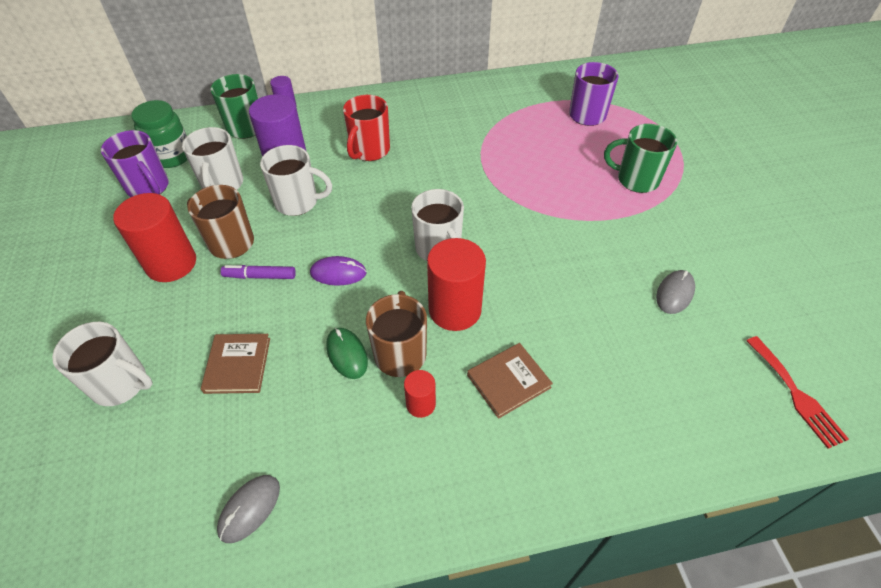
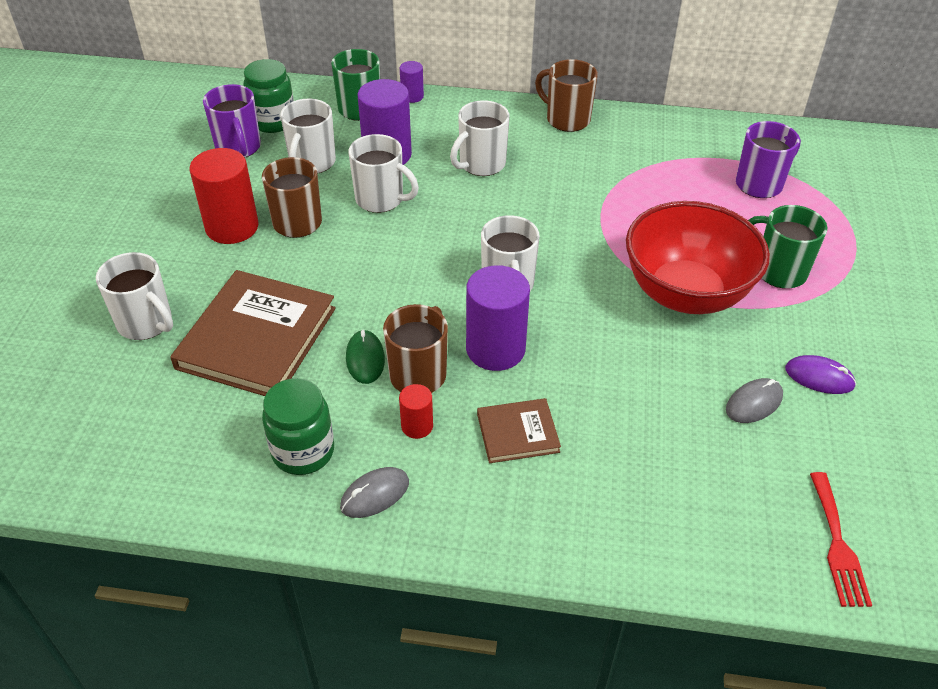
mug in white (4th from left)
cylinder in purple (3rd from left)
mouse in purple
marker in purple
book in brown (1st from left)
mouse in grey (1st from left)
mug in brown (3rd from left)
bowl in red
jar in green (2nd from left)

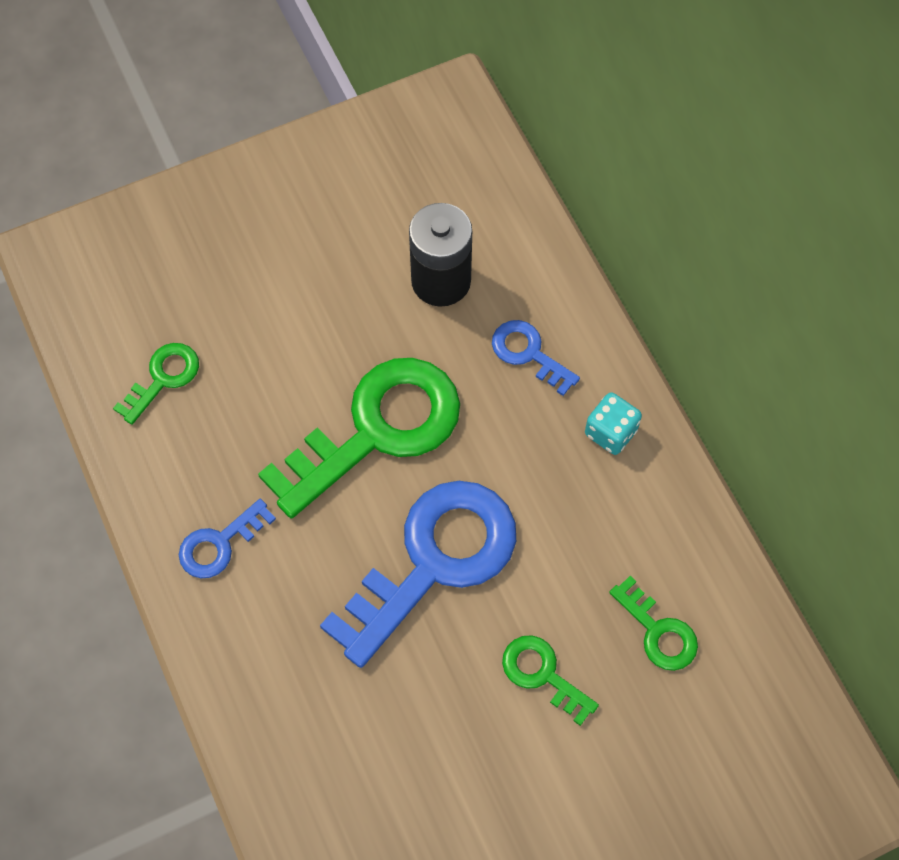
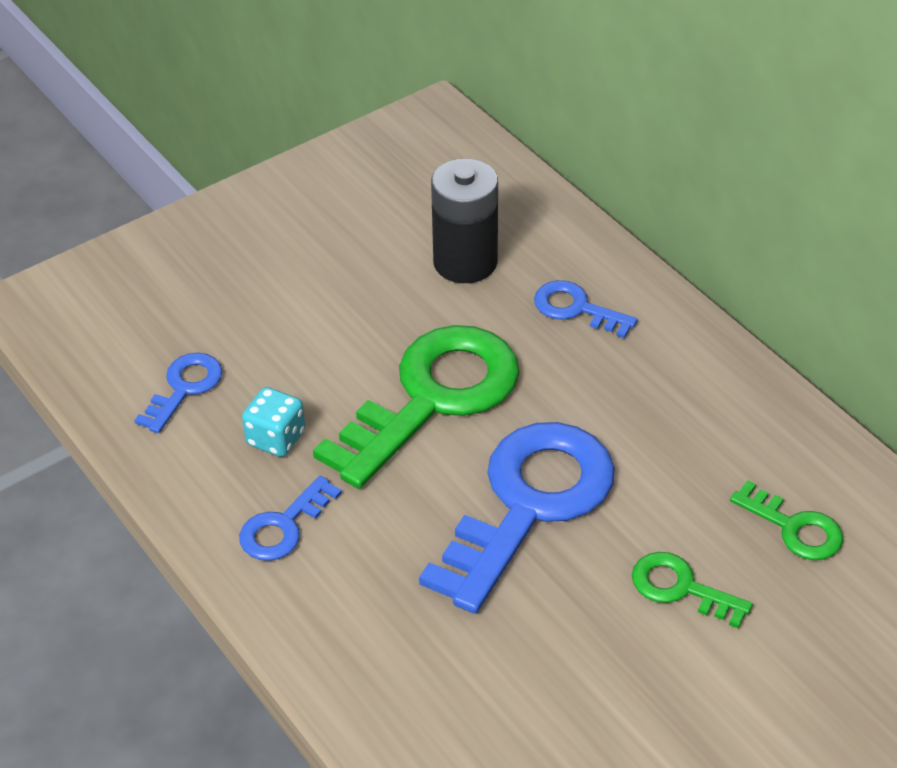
key in blue (1st from left)
dice in turquoise

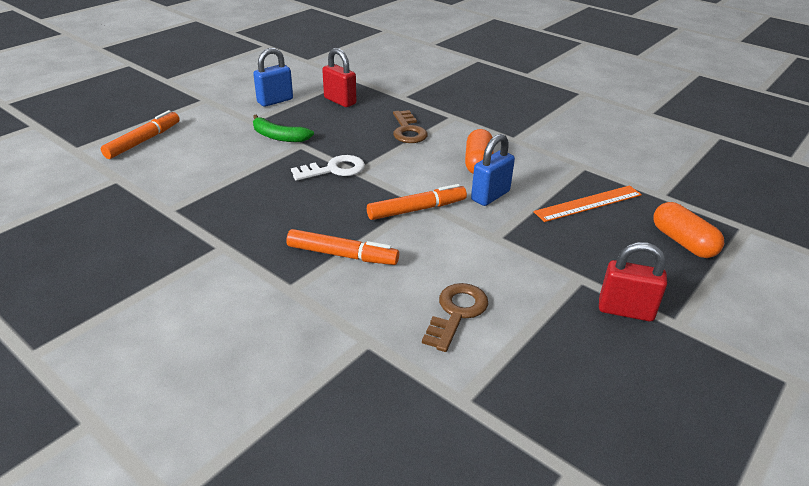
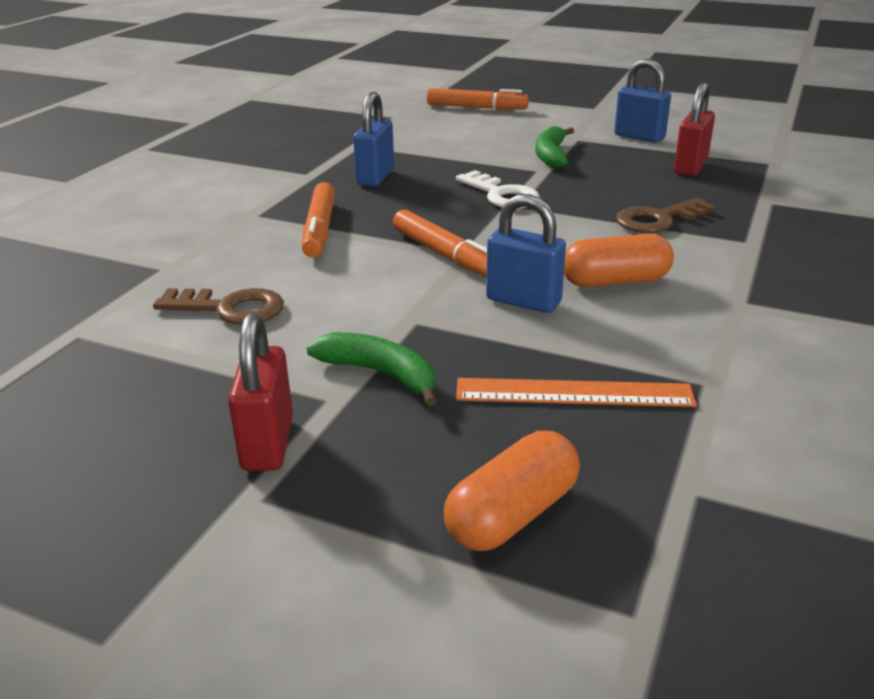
ruler in orange
padlock in blue (1st from left)
banana in green (1st from left)

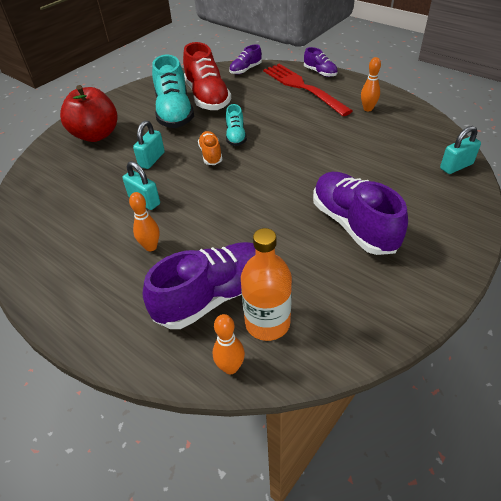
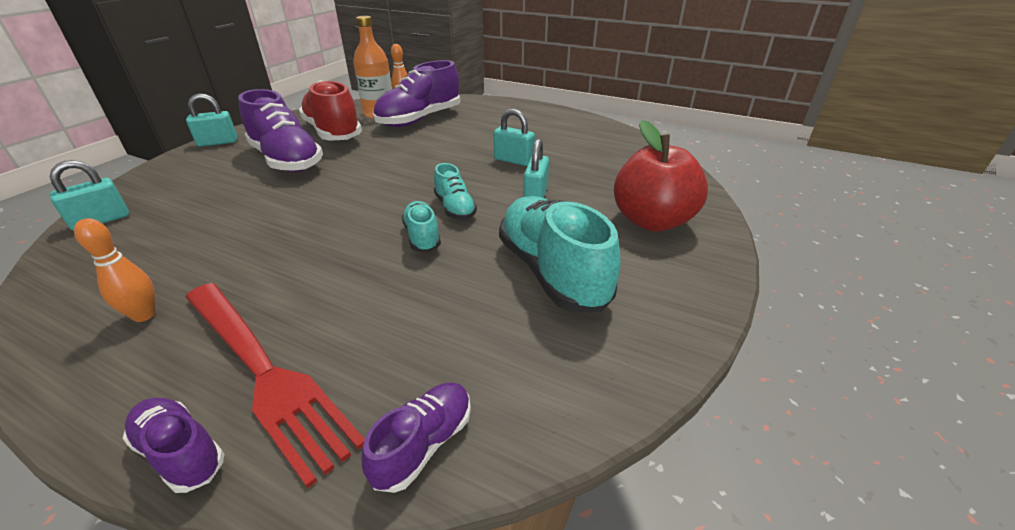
shoe in red
shoe in turquoise (2nd from left)
bowling pin in orange (1st from left in the first image)
padlock in turquoise (2nd from left)

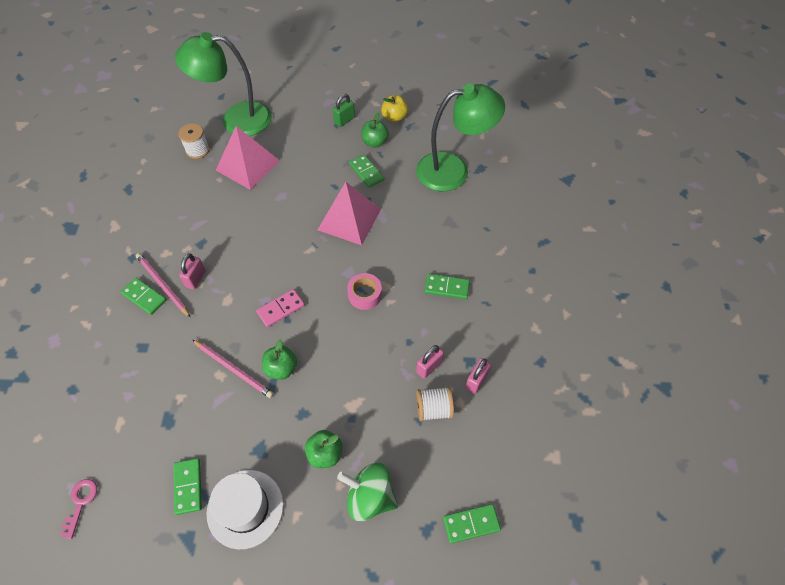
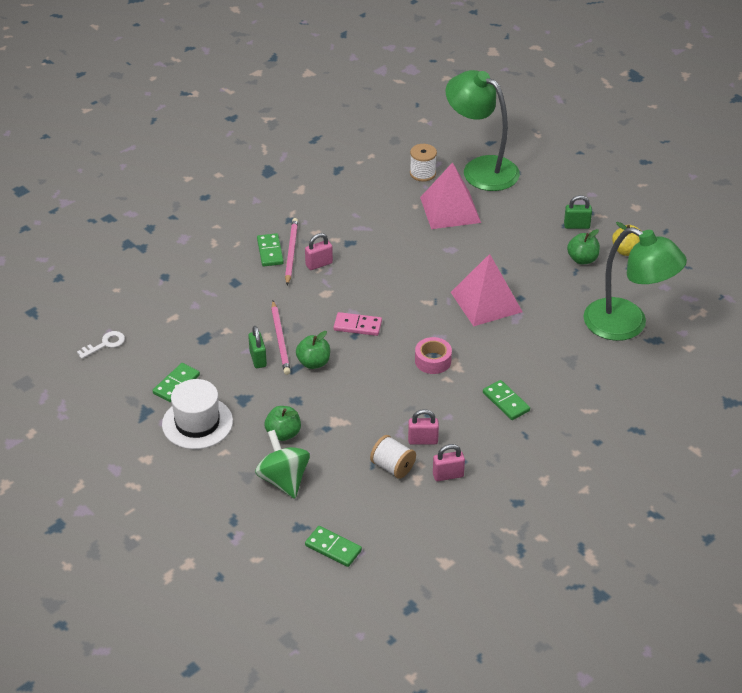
domino in green (3rd from left in the first image)
key in white
padlock in green (1st from left)

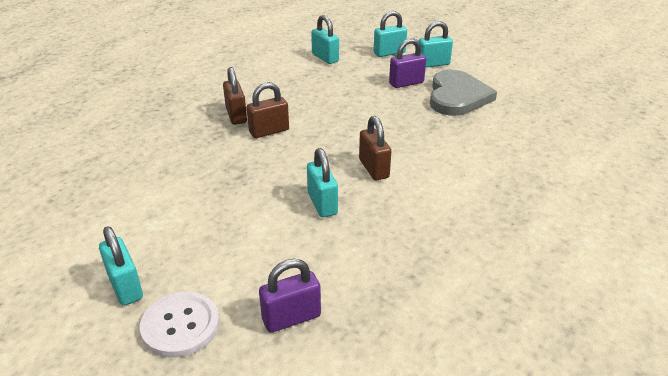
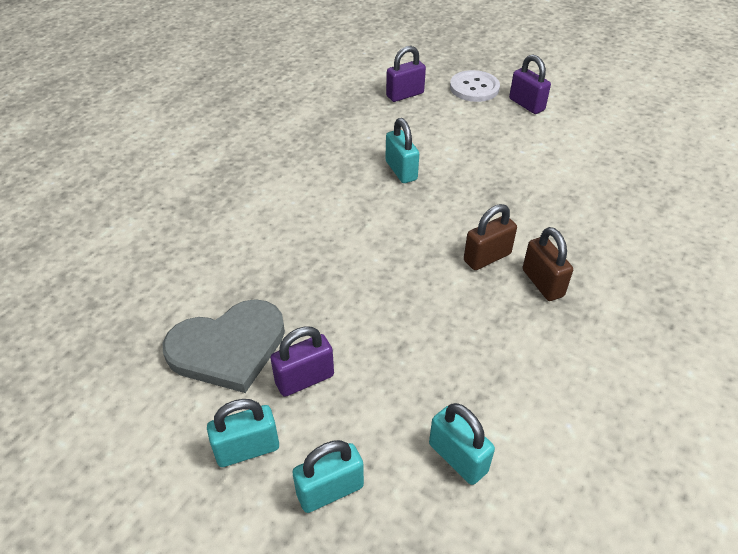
heart in grey
padlock in brown (3rd from left in the first image)
padlock in purple (3rd from left)

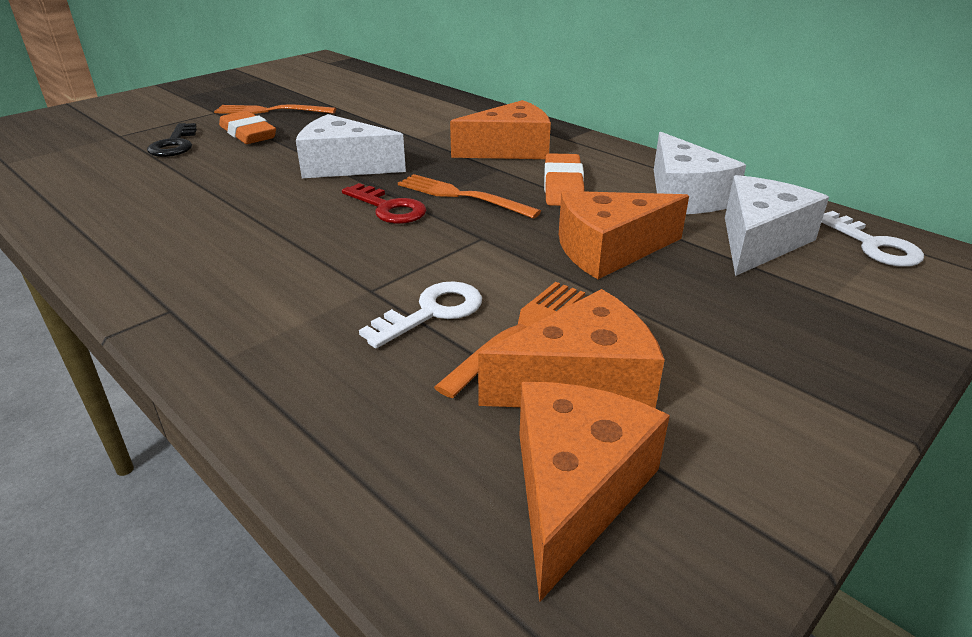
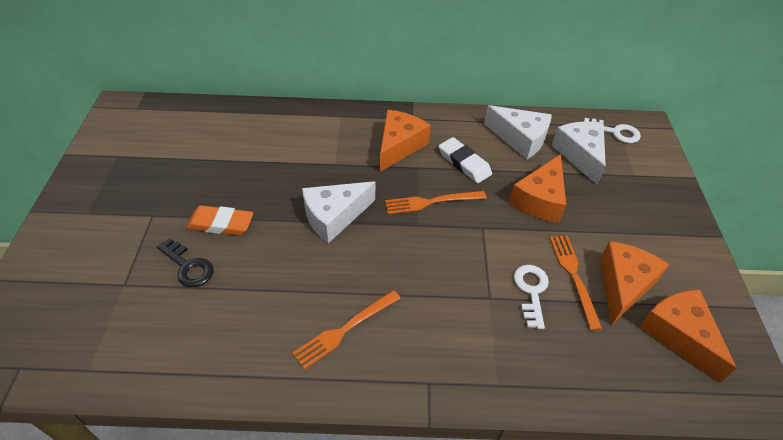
fork in orange (1st from left)
eraser in white
key in red

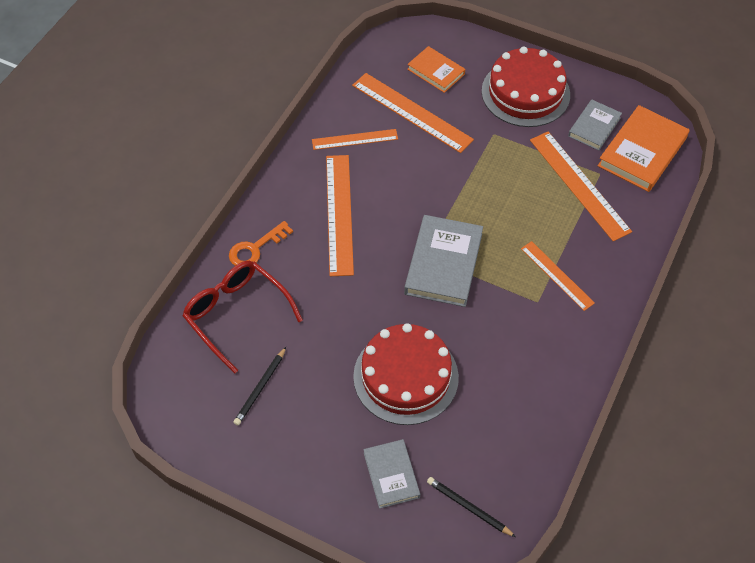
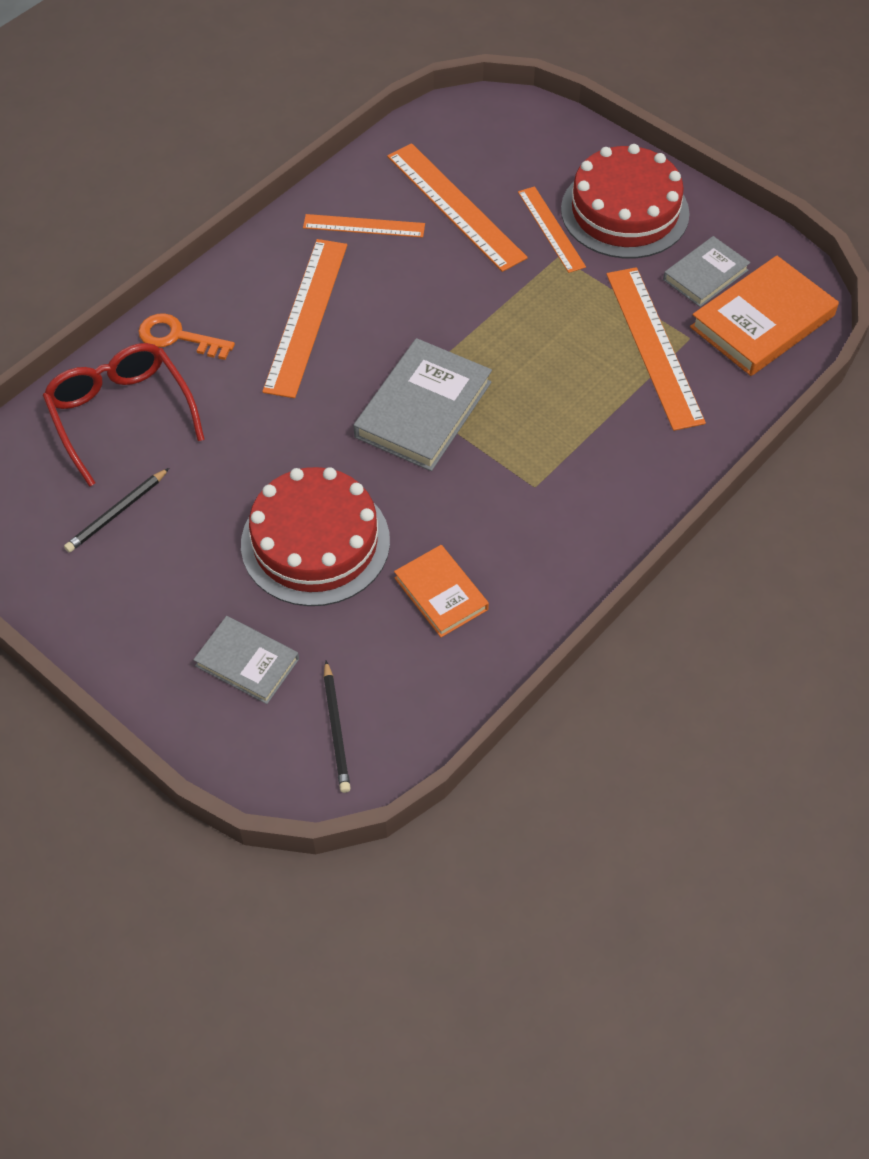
book in orange (1st from left)
key in orange
ruler in orange (4th from left)
book in grey (1st from left)
pencil in black (2nd from left)

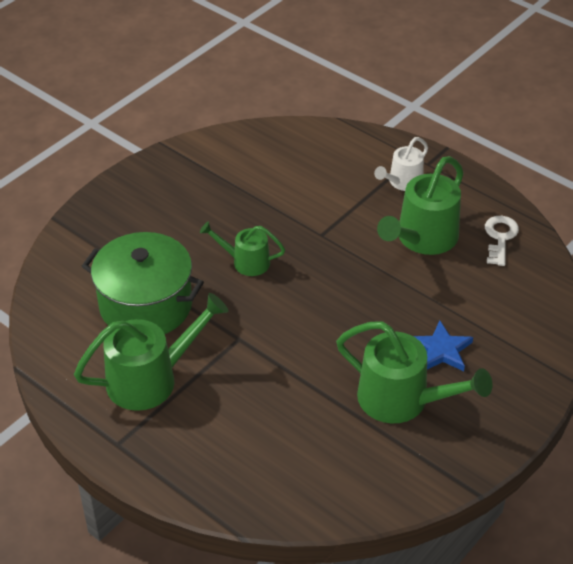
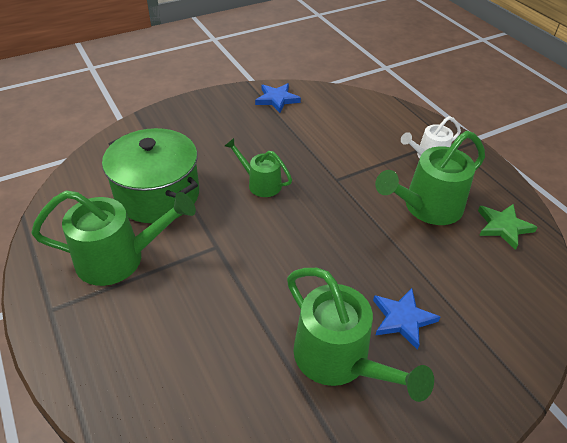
star in green
star in blue (1st from left)

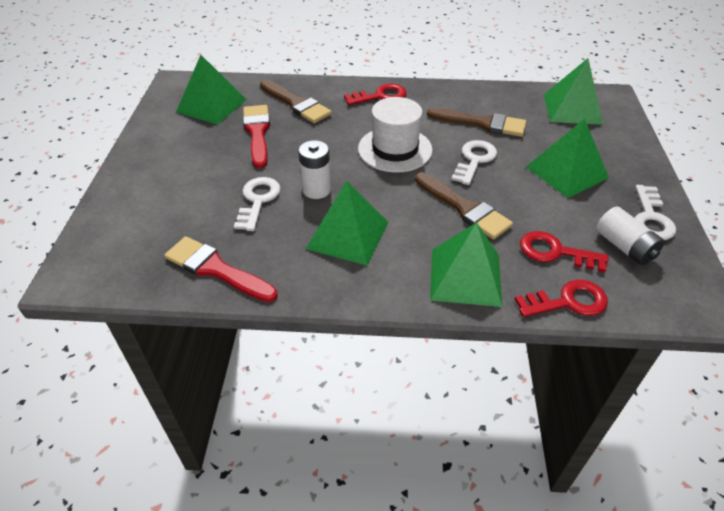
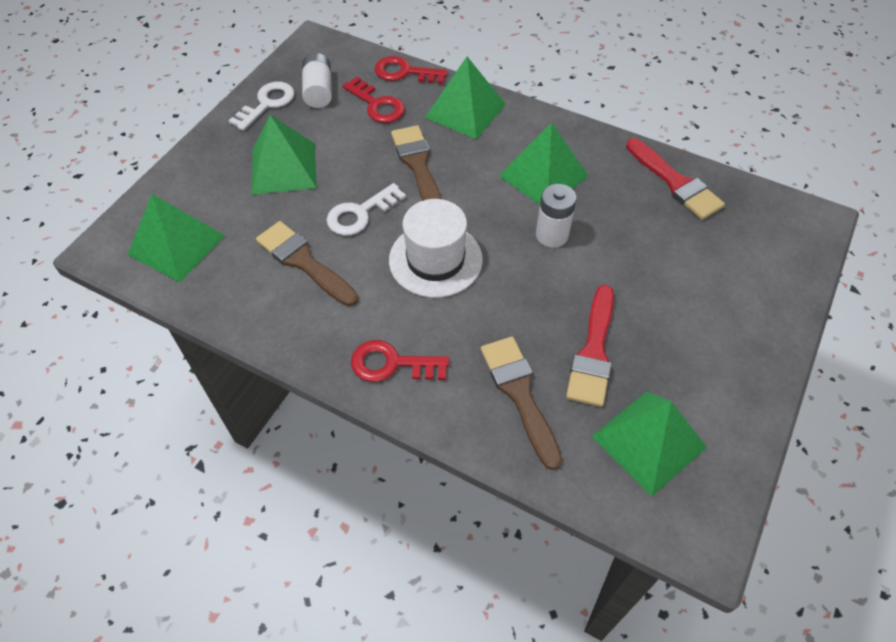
key in white (1st from left in the first image)

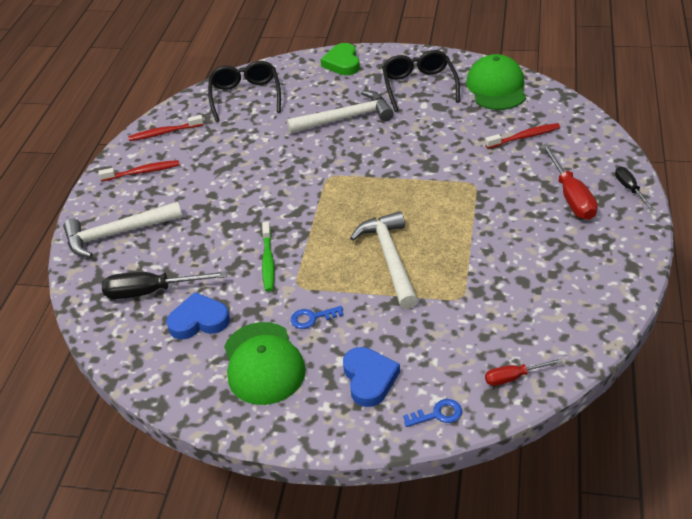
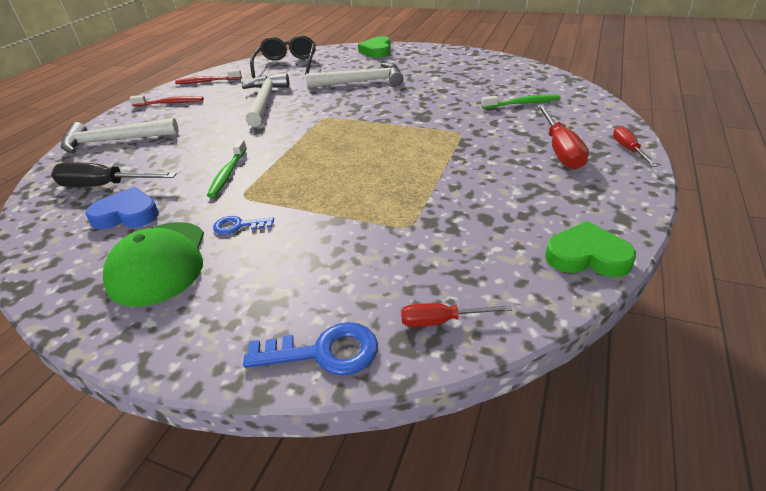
glasses in black (2nd from left in the first image)
cap in green (2nd from left in the first image)
toothbrush in green (2nd from left)
screwdriver in red (3rd from left)
hammer in white (2nd from left)
heart in blue (2nd from left in the first image)
key in blue (2nd from left)
heart in green (2nd from left)

